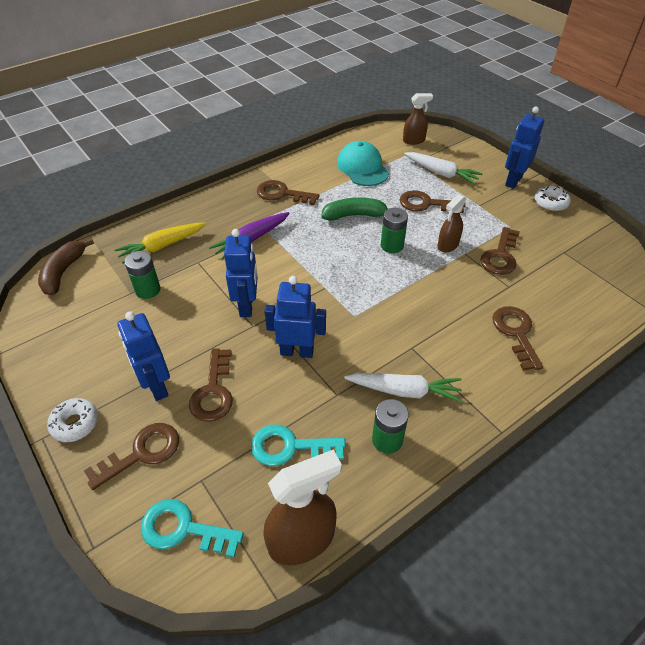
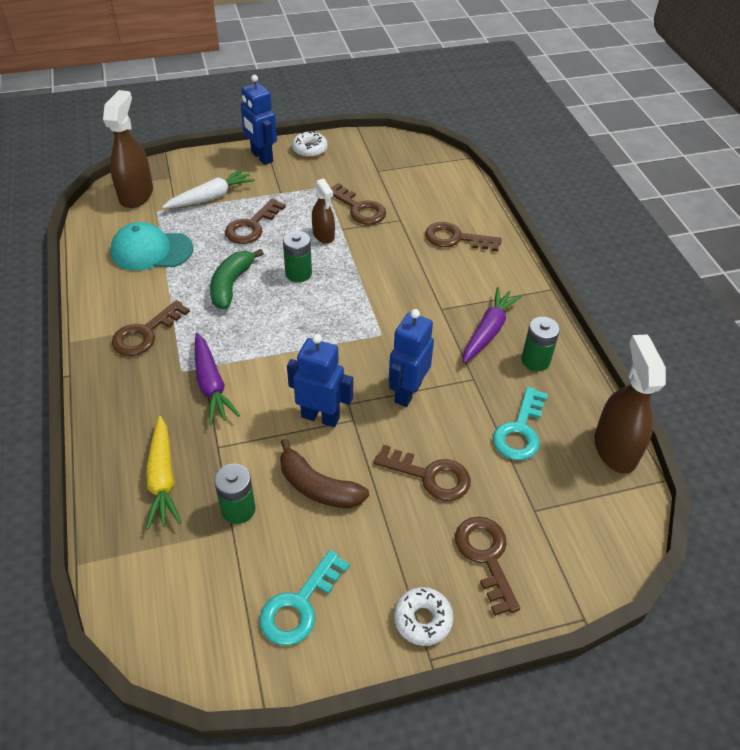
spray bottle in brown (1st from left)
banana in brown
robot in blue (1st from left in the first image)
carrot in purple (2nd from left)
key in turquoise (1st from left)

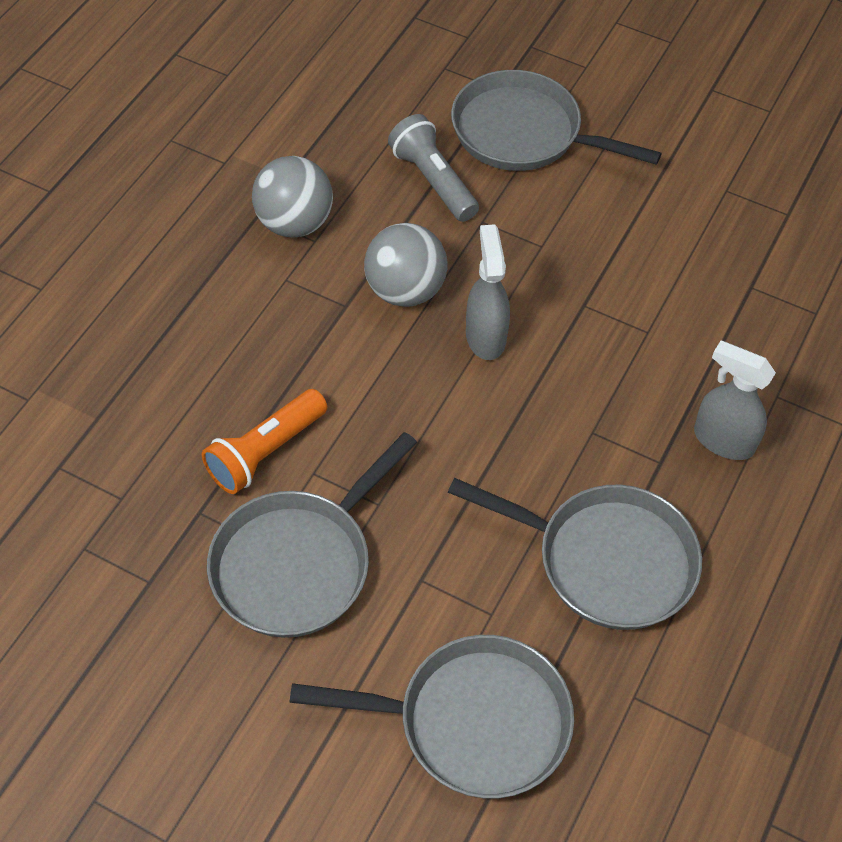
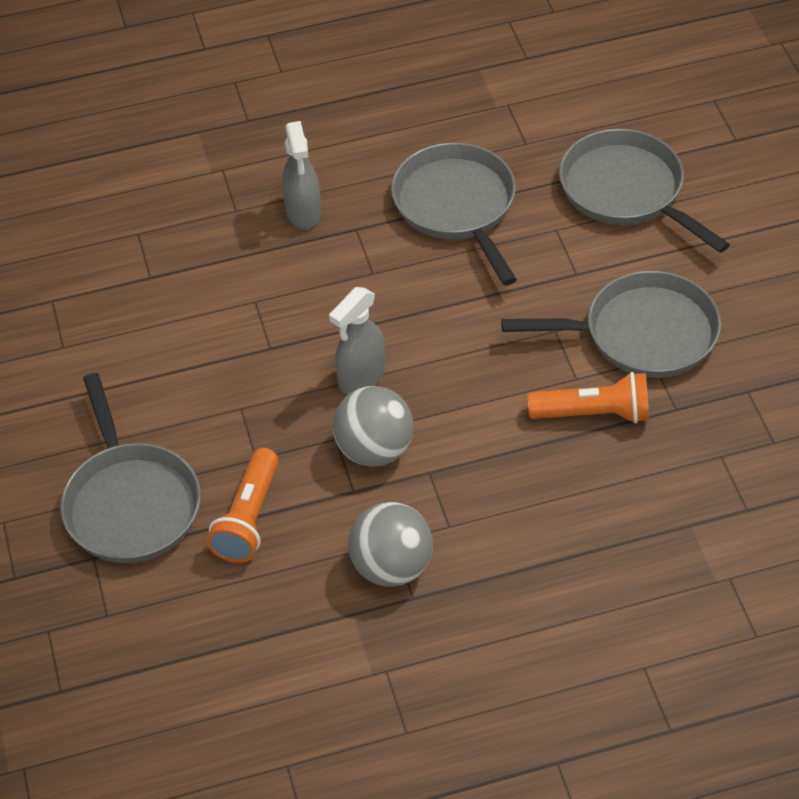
flashlight in orange (1st from left)

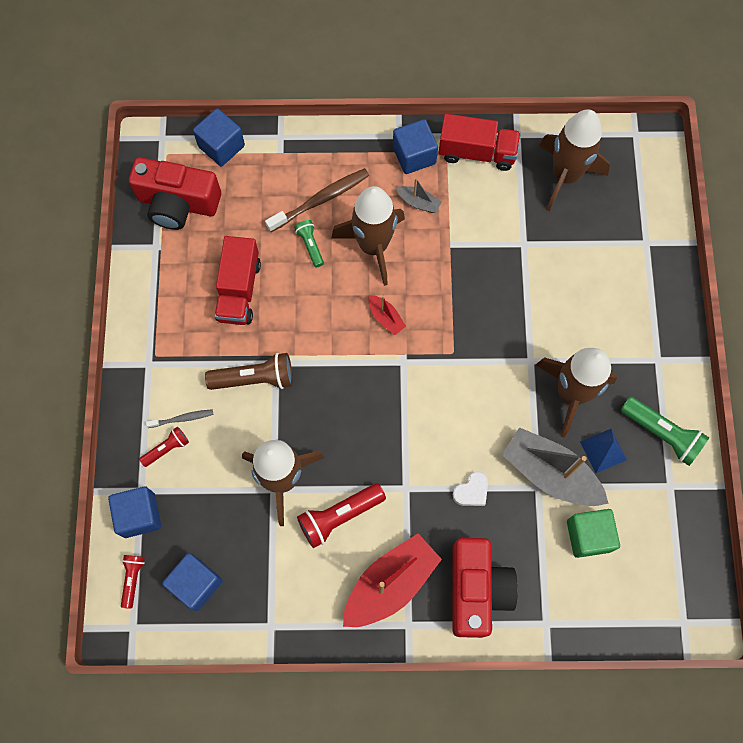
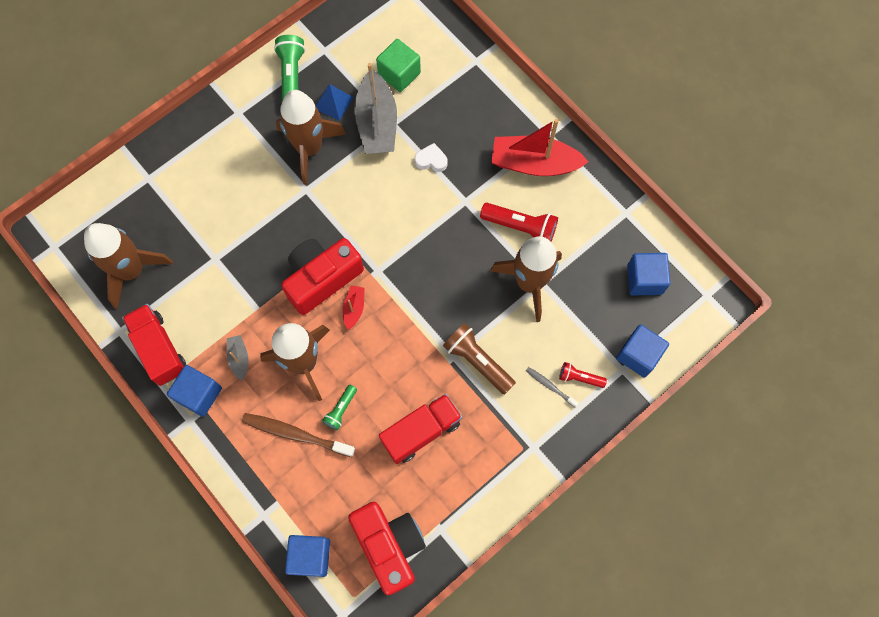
camera in red (1st from left)
flashlight in red (1st from left in the first image)

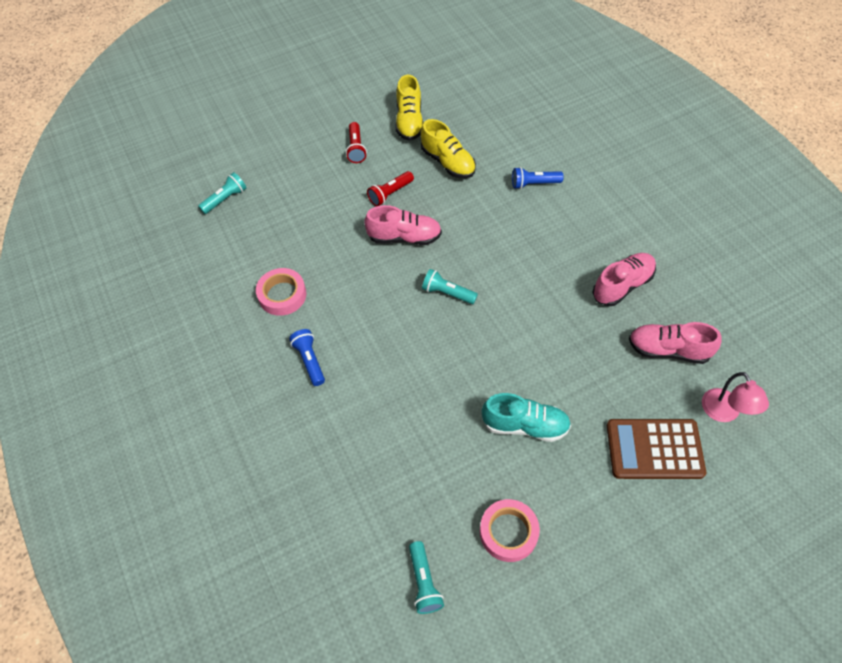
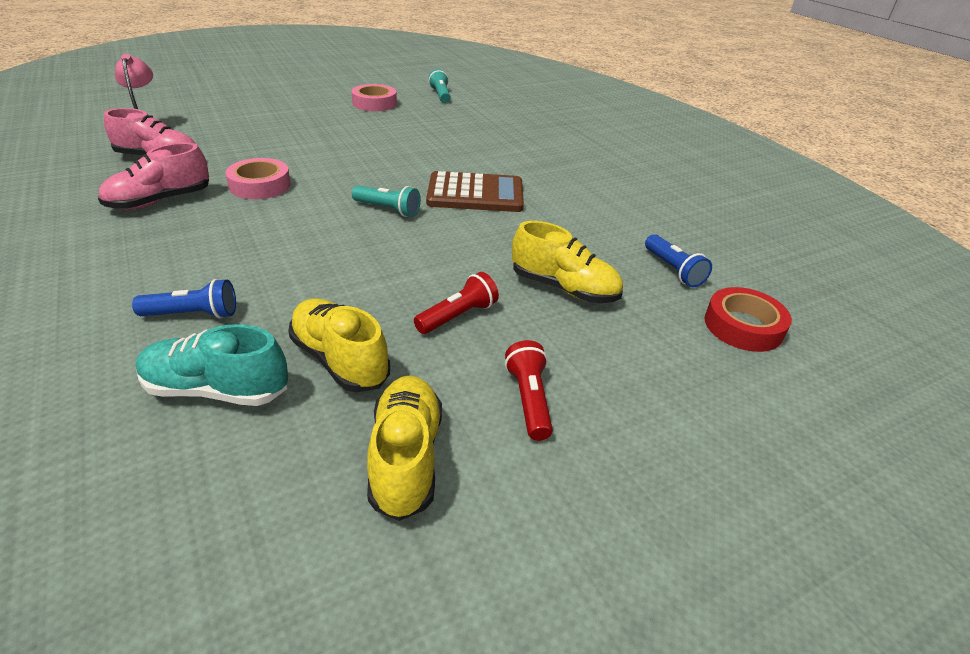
tape in red
shoe in pink (1st from left in the first image)
tape in pink (1st from left)
flashlight in blue (2nd from left)
shoe in turquoise
calculator in brown
shoe in yellow (3rd from left)

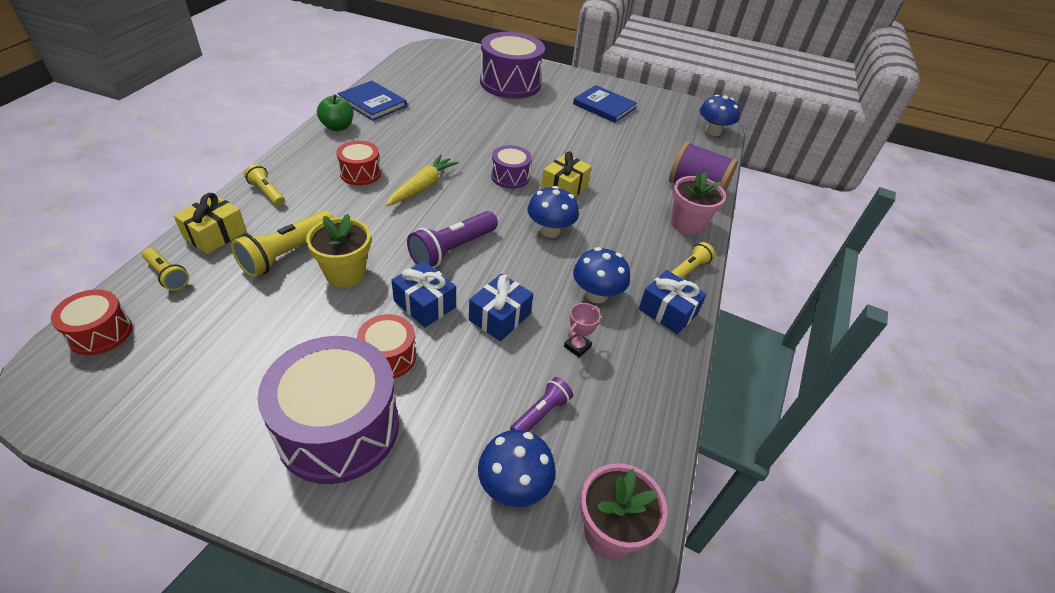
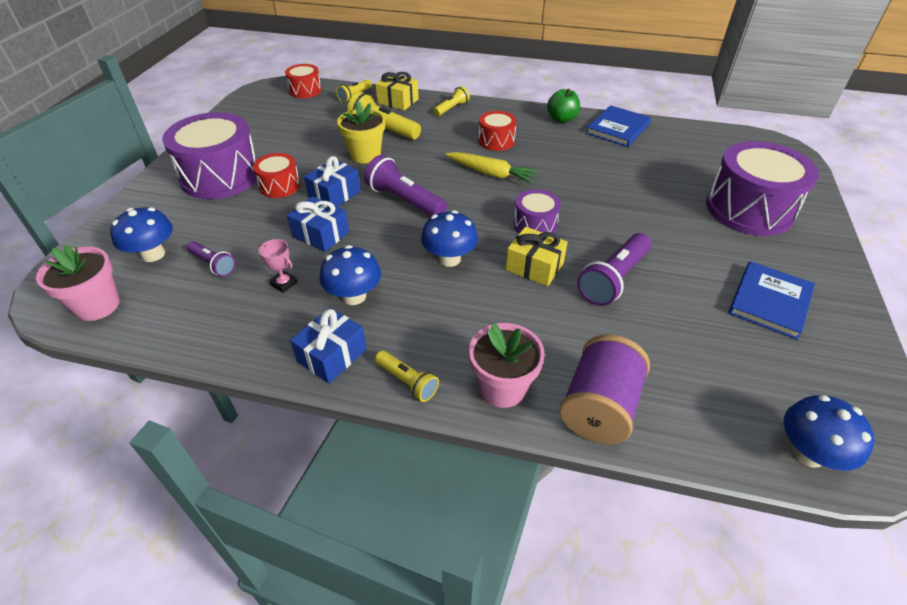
flashlight in purple (3rd from left)

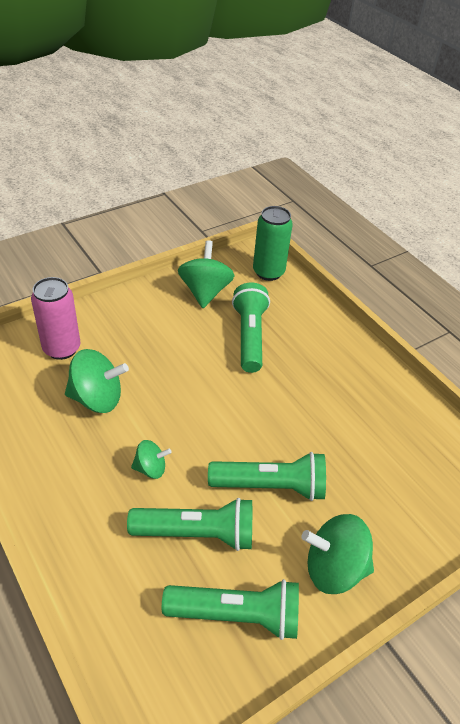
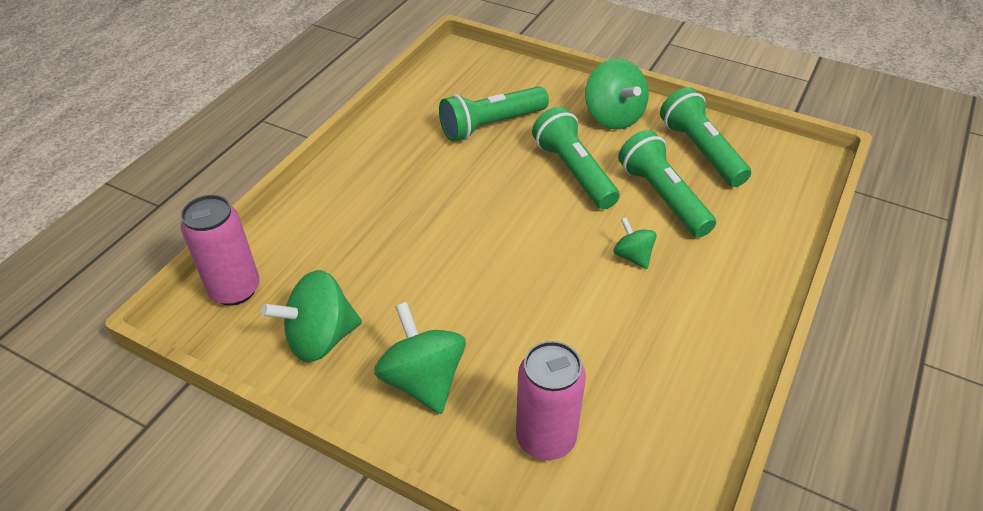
can in pink (1st from left)
flashlight in green (1st from left)
spinning top in green (2nd from left)

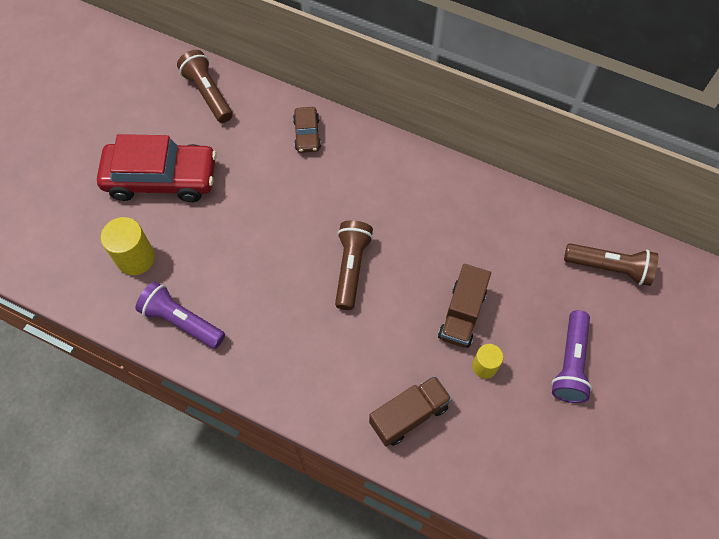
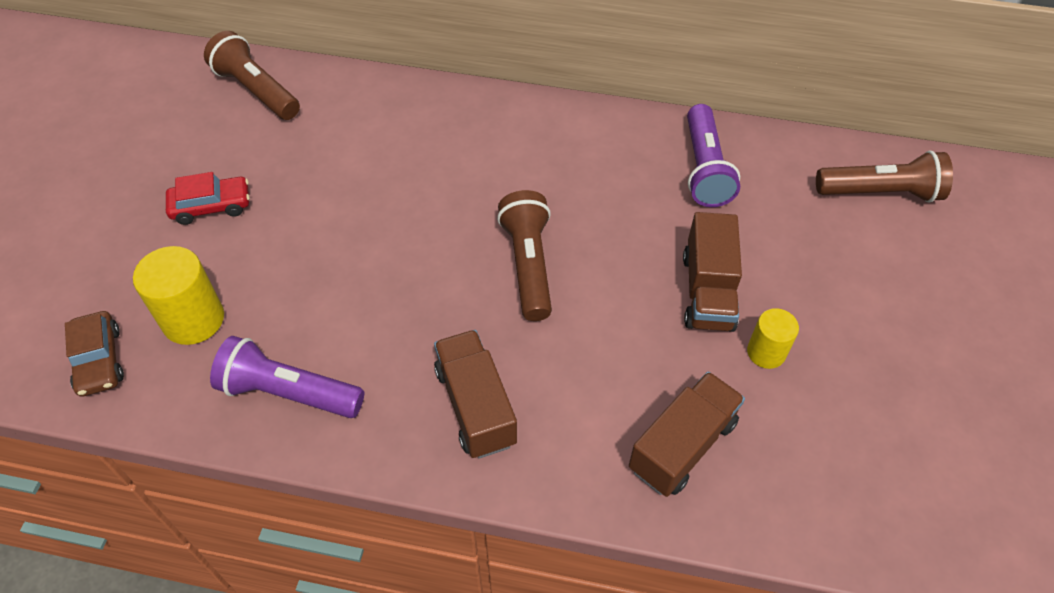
car in brown
car in red
flashlight in purple (2nd from left)
truck in brown (1st from left)

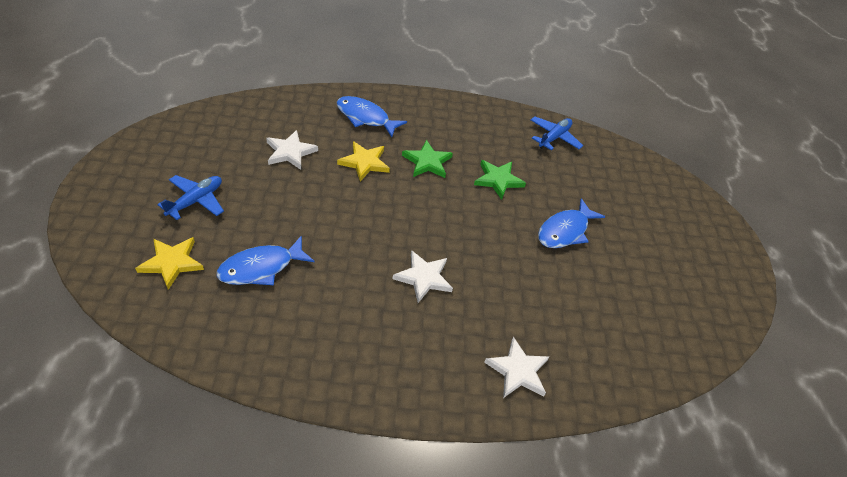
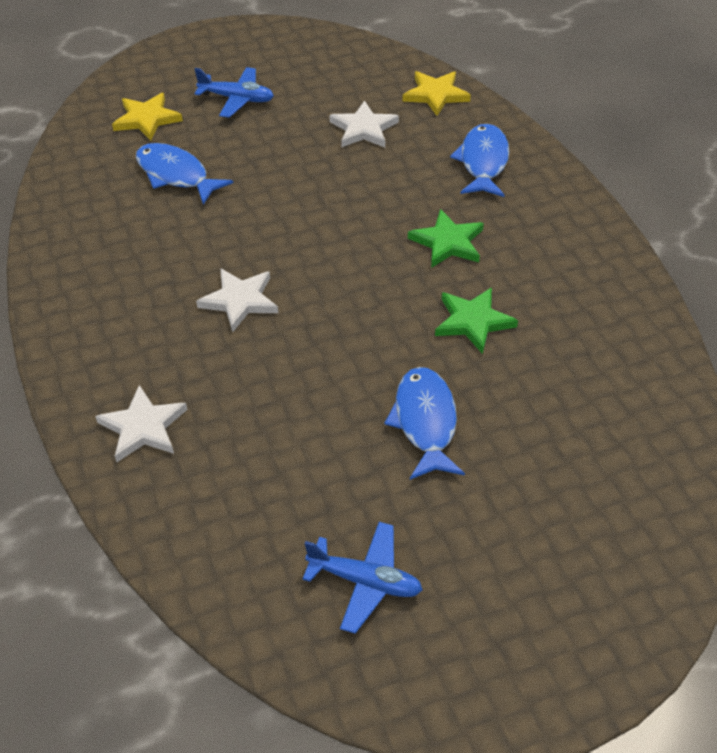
plane in blue (2nd from left)
star in yellow (2nd from left)
fish in blue (2nd from left)

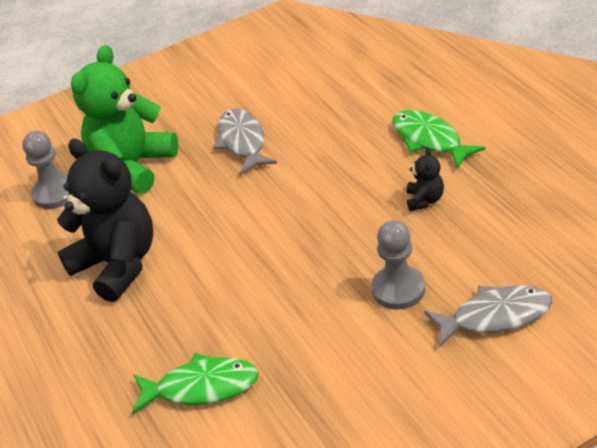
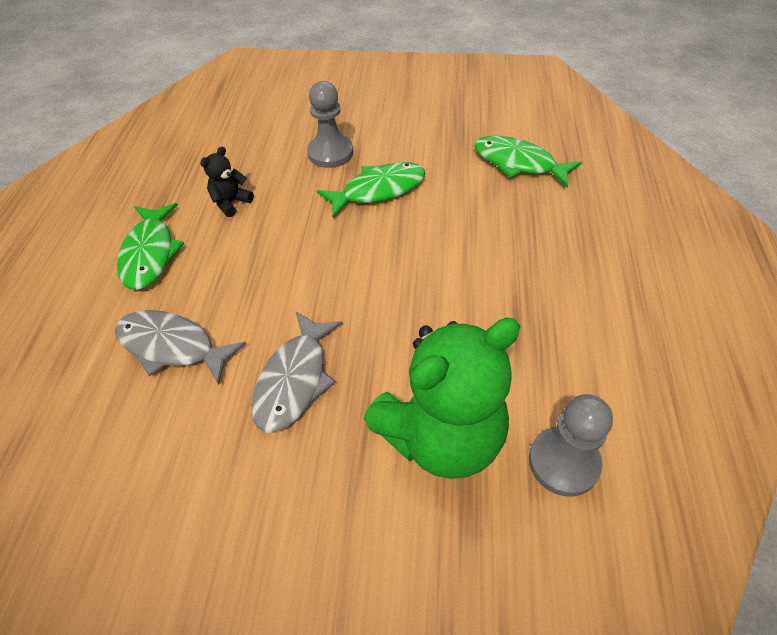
teddy bear in black (1st from left in the first image)
fish in grey (1st from left)
fish in green (2nd from left)

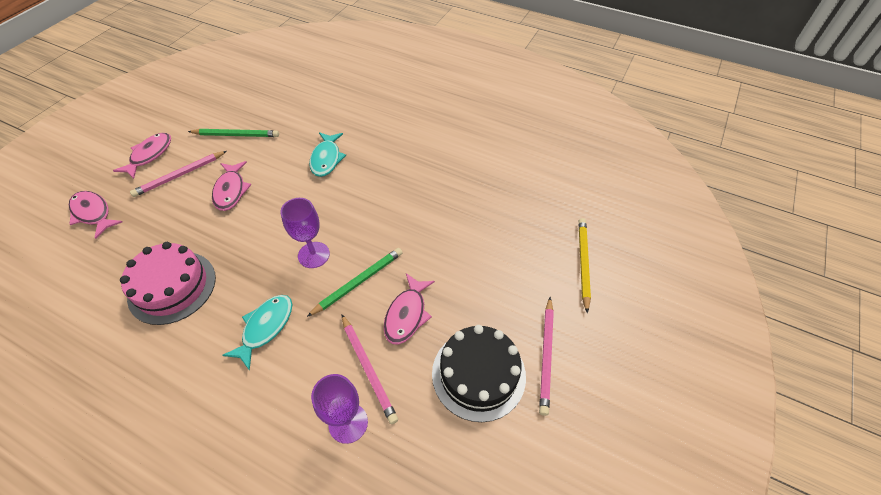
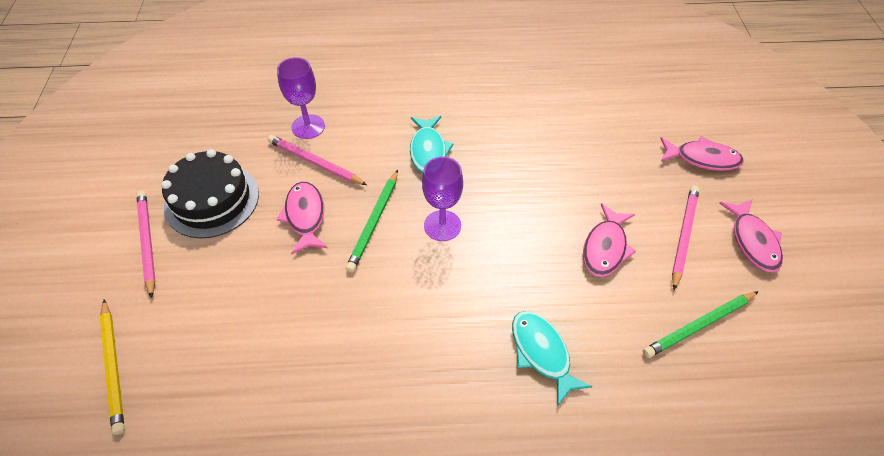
fish in pink (2nd from left)
cake in pink

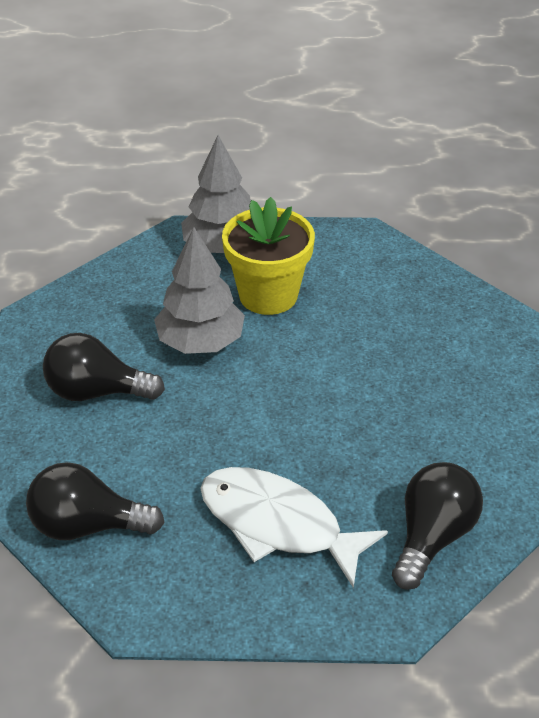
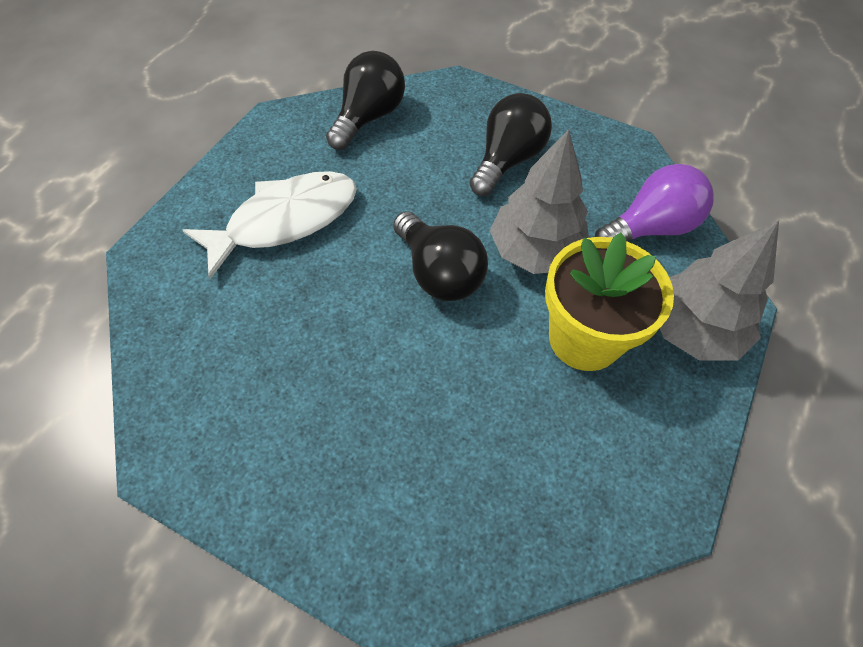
light bulb in black (2nd from left)
light bulb in purple

